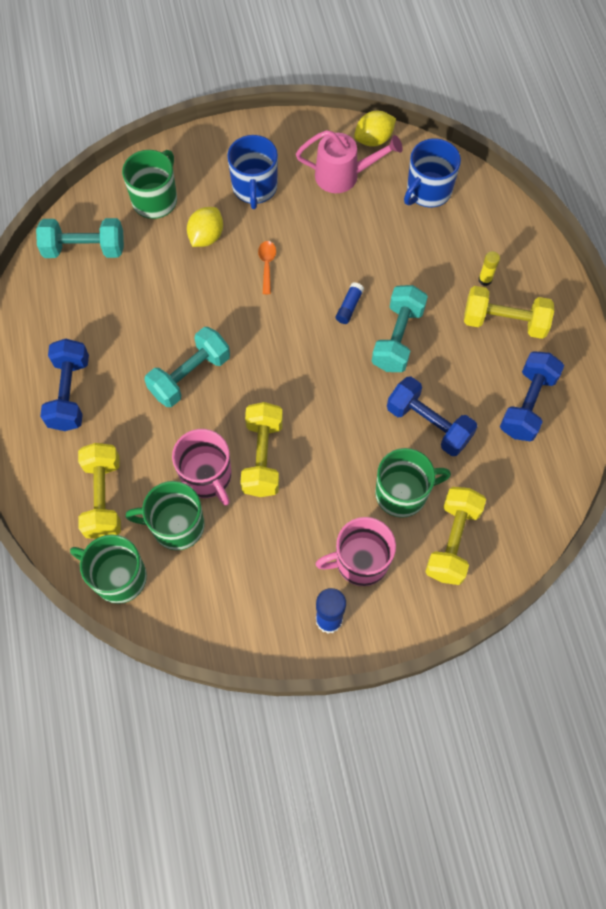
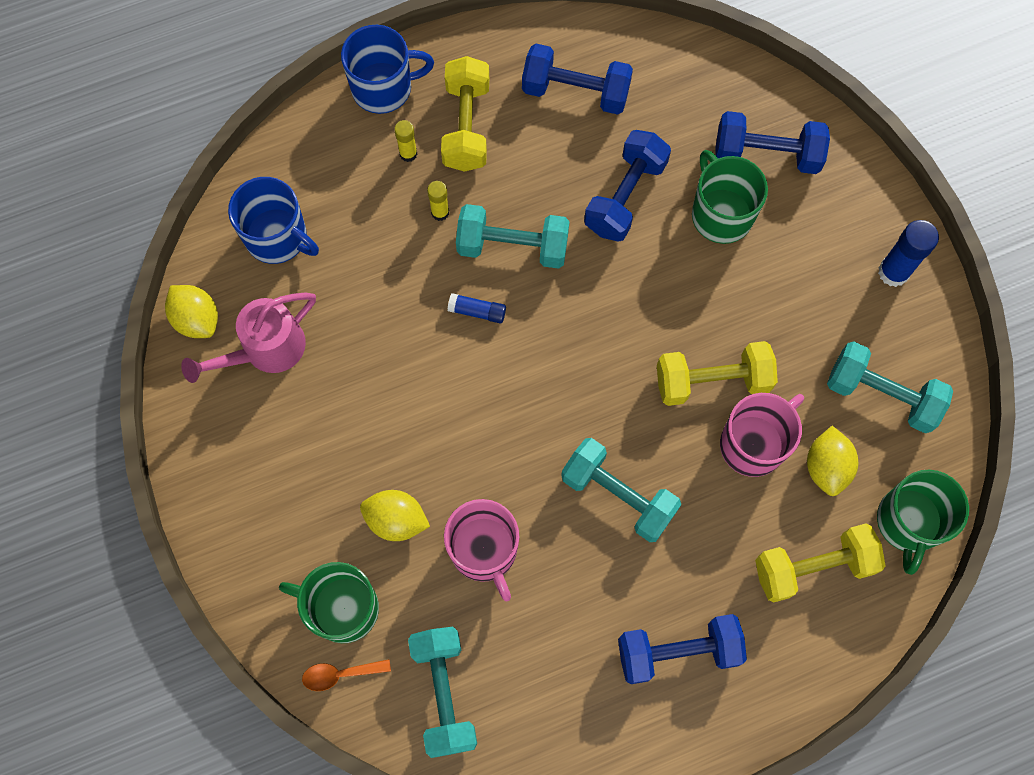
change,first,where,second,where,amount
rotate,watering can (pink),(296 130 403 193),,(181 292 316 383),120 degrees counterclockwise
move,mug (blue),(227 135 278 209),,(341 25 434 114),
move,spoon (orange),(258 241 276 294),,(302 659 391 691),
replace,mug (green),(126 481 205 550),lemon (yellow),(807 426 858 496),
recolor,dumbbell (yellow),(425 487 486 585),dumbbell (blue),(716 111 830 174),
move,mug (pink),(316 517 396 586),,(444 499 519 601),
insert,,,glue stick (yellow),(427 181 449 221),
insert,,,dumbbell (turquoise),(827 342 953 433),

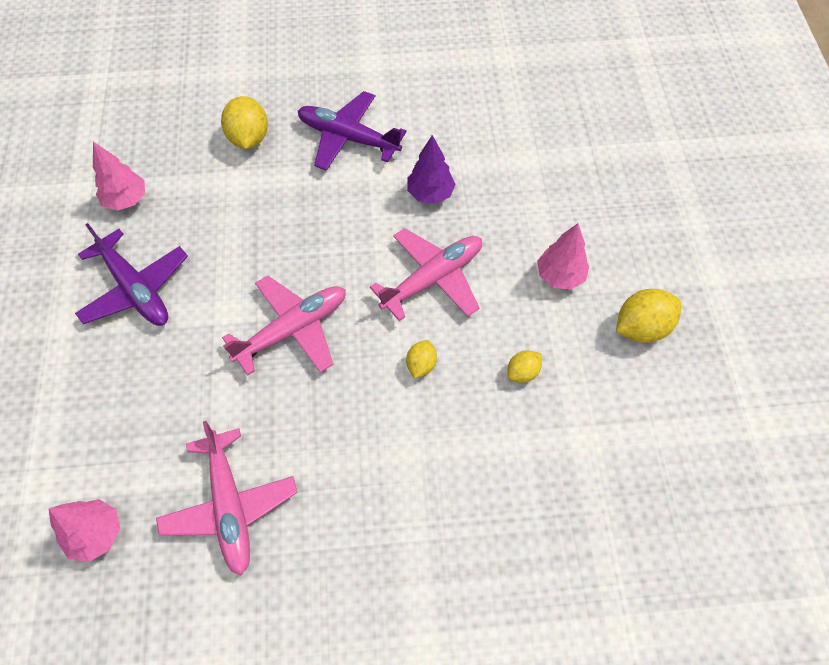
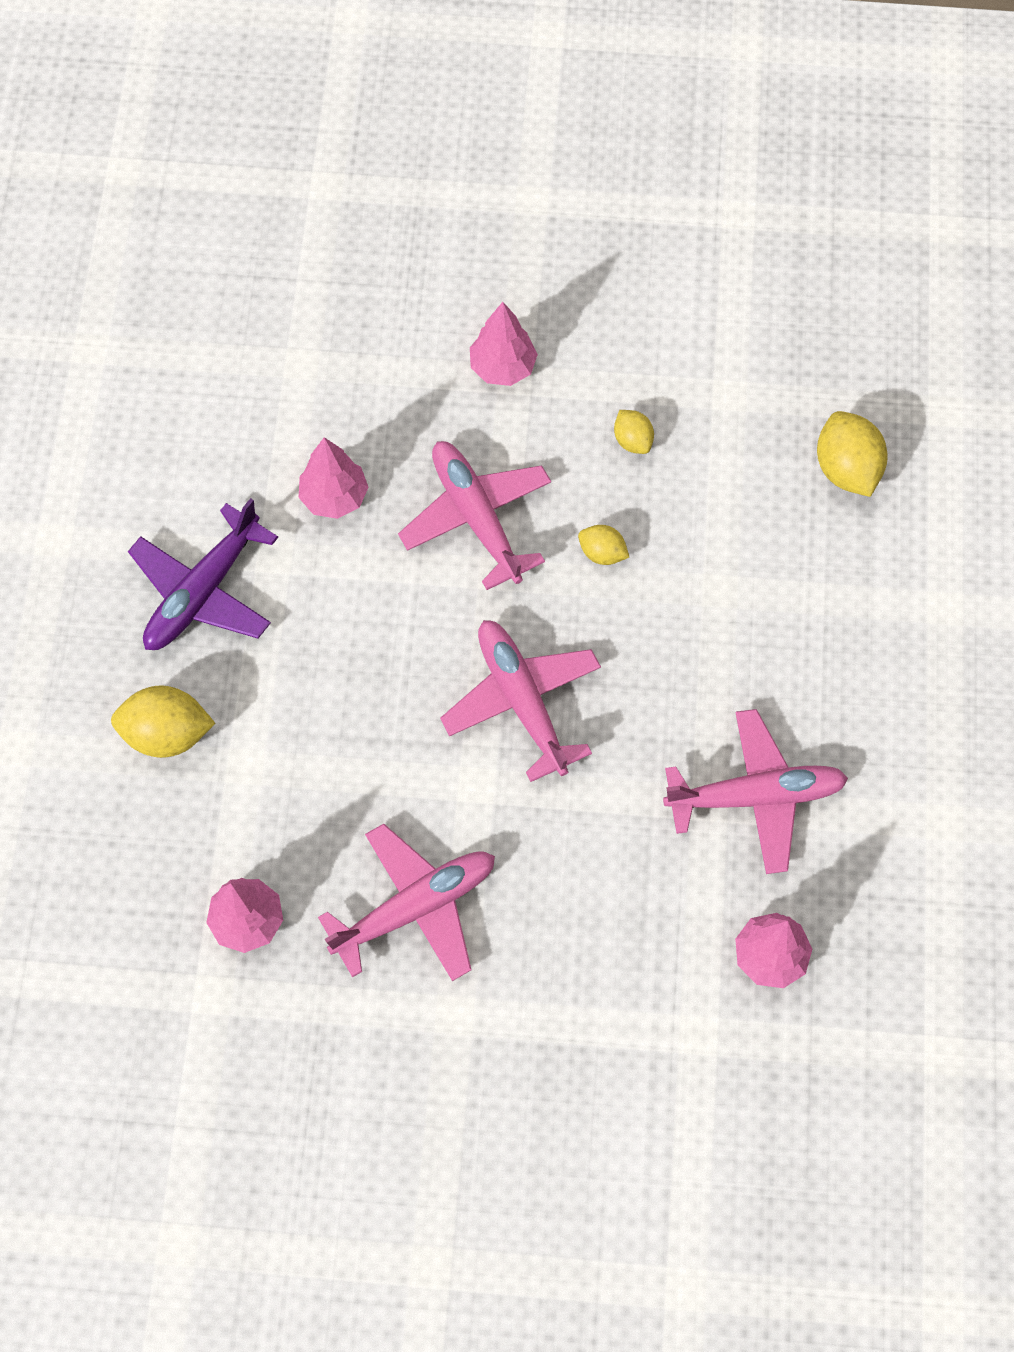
change,first,where,second,where,amount
recolor,tree (purple),(407 135 456 204),tree (pink),(299 437 369 519),
recolor,plane (purple),(75 223 188 326),plane (pink),(318 824 495 981),
move,lemon (yellow),(616 289 681 343),,(817 411 887 497),

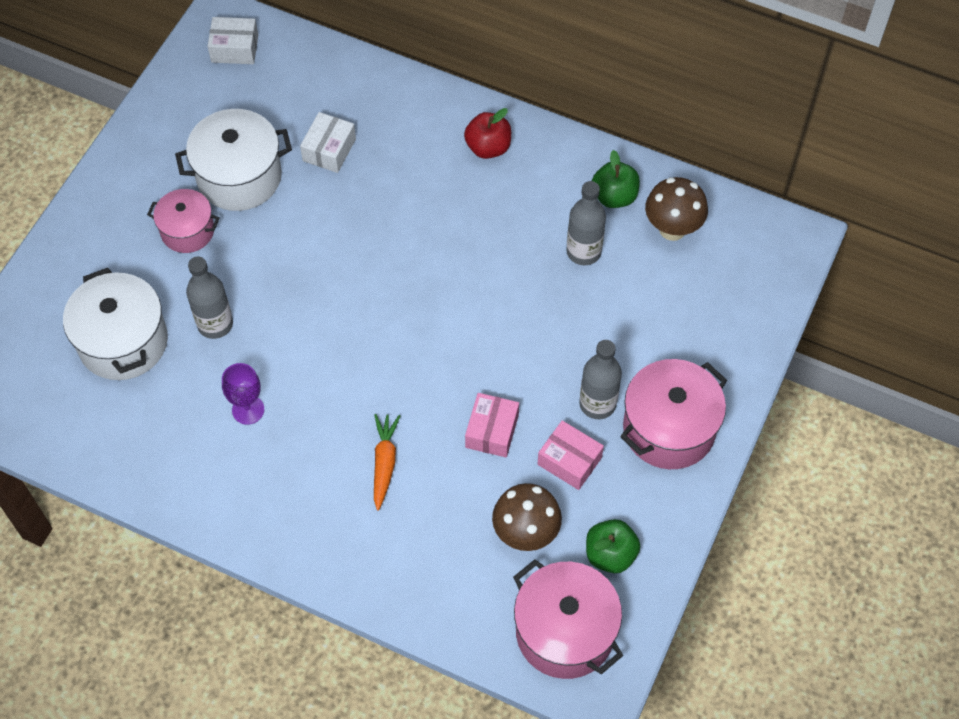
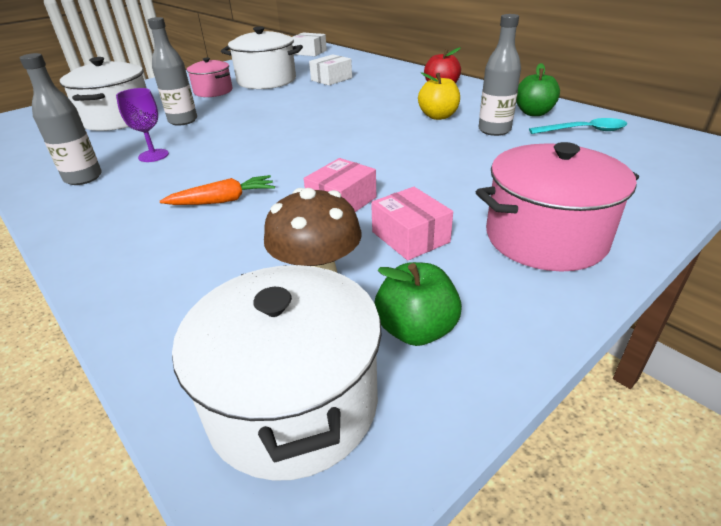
change,first,where,second,where,amount
replace,mushroom (brown),(645 177 708 241),spoon (turquoise),(529 118 627 134),
move,bottle (grey),(579 340 622 419),,(20 53 102 185),
rotate,carrot (orange),(374 414 400 511),,(160 175 275 205),45 degrees clockwise
recolor,pot (pink),(513 559 623 679),pot (white),(172 265 382 481),
insert,,,apple (yellow),(418 72 460 120),

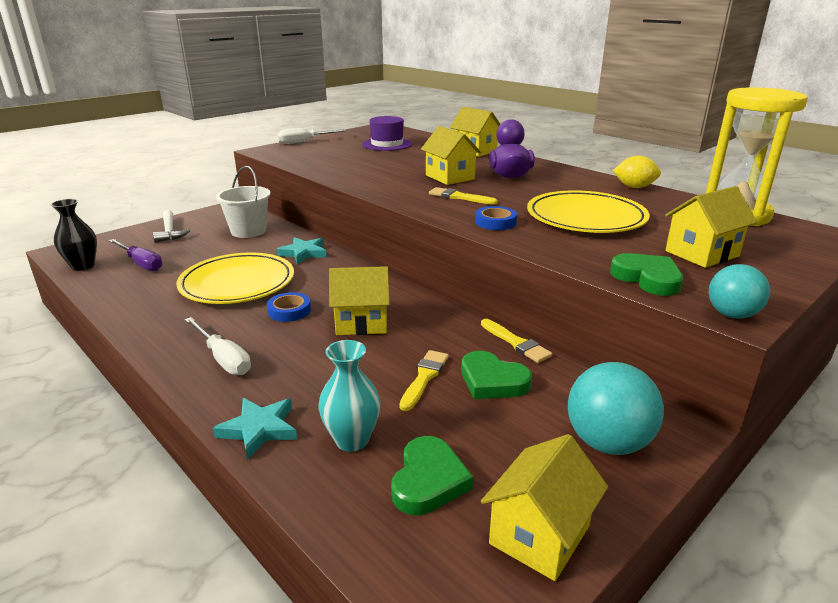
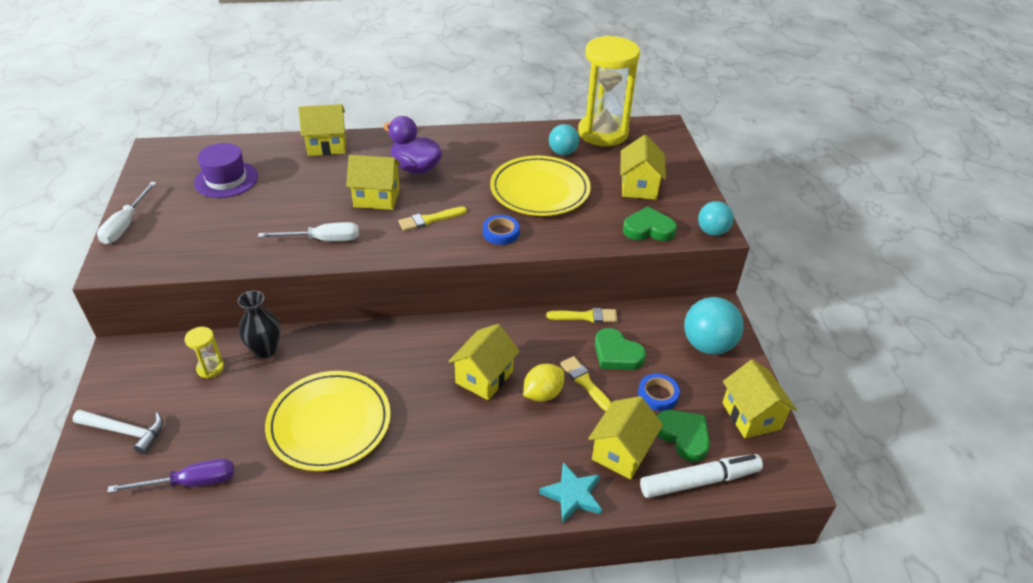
change,first,where,second,where,amount
move,lemon (yellow),(613 156 661 188),,(523 364 564 402),
replace,bucket (white),(216 166 271 238),hourglass (yellow),(185 327 224 379),
move,vase (black),(51 199 97 271),,(238 290 281 358),
delete,star (turquoise),(276 237 327 264),,,
move,tape (blue),(267 292 311 322),,(638 373 680 411),
move,screwdriver (white),(185 317 251 375),,(258 222 359 241),
replace,vase (turquoise),(319 340 380 452),house (yellow),(588 396 663 479),
rotate,heart (green),(461 351 532 399),,(595 328 646 370),60 degrees clockwise
insert,,,ball (turquoise),(549 124 579 155),
insert,,,marker (white),(640 454 763 498),

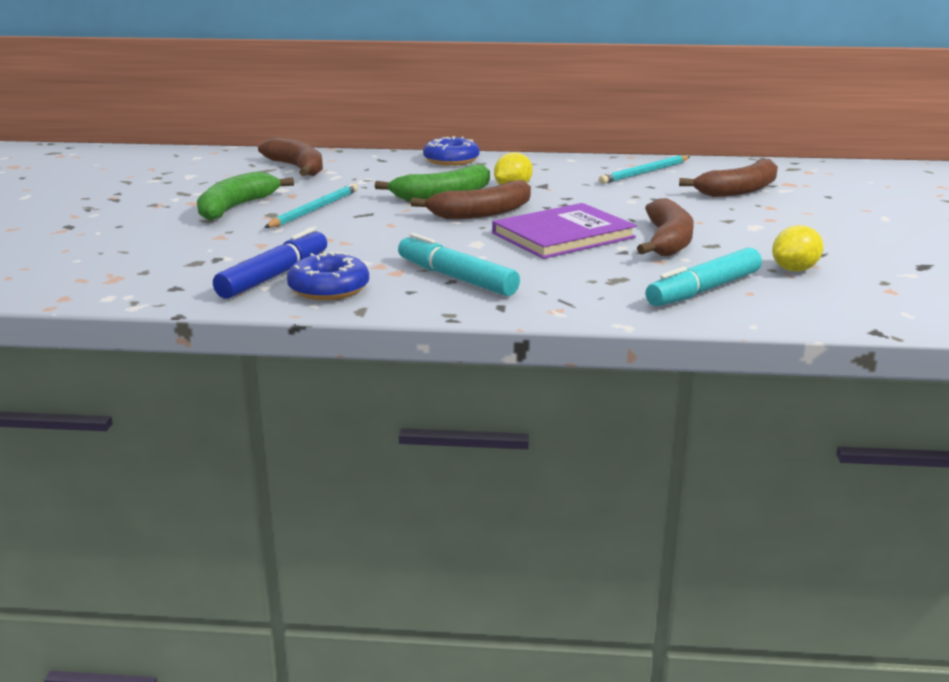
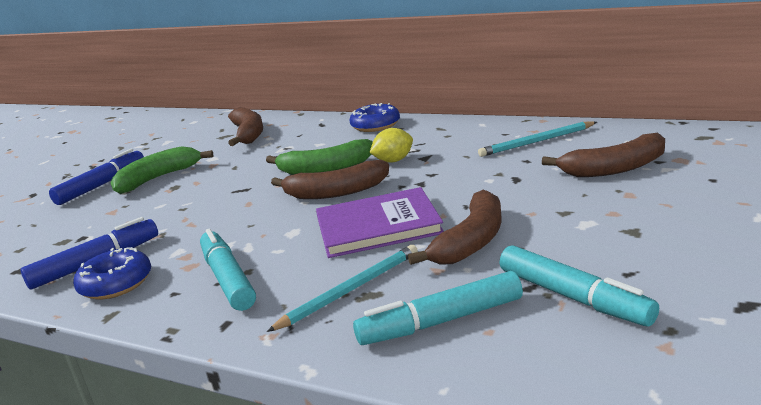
change,first,where,second,where,amount
move,pencil (turquoise),(264 183 358 228),,(267 245 418 332),
replace,lemon (yellow),(772 225 823 272),marker (turquoise),(500 245 659 327),
insert,,,marker (blue),(49 149 144 205),

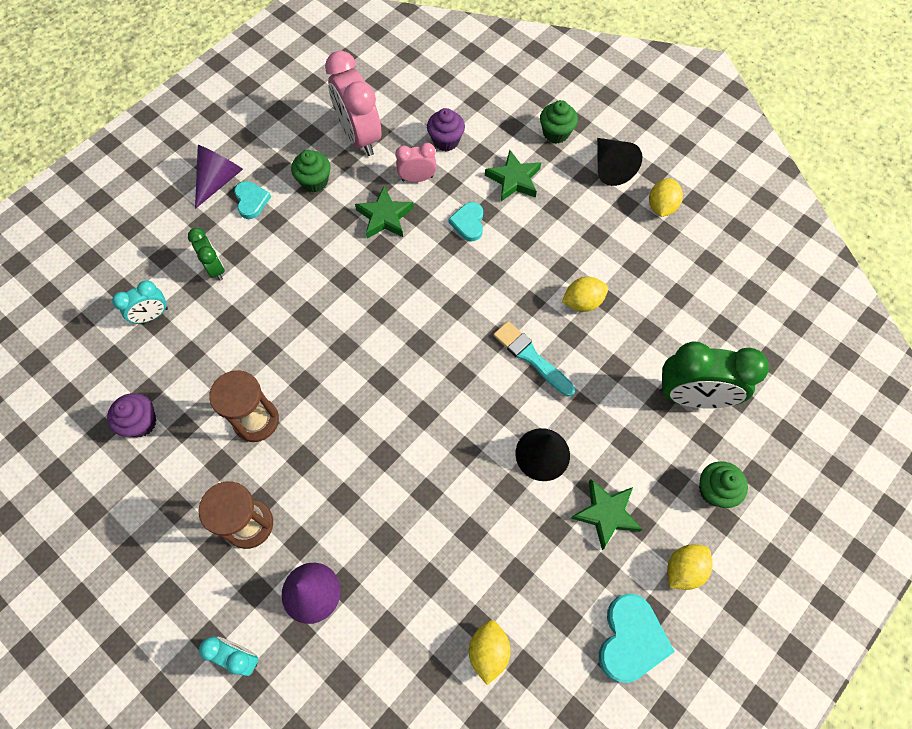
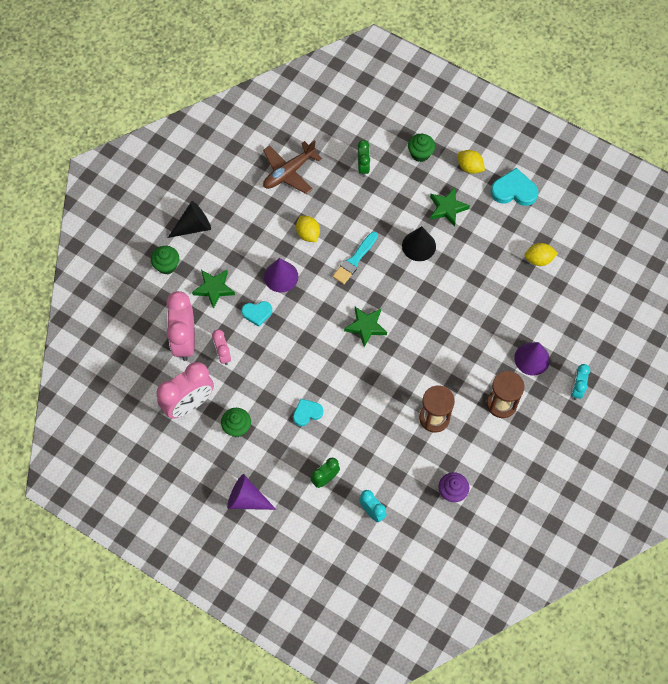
change,first,where,second,where,amount
replace,cupcake (purple),(427 108 465 151),clock (pink),(166 291 195 361),
delete,lemon (yellow),(649 178 683 217),,,
move,heart (turquoise),(234 181 271 219),,(293 399 324 426),
move,star (green),(355 186 414 239),,(344 307 387 347),
resize,clock (green),(660 341 769 409),,(358 140 370 177),x0.53
insert,,,plane (brown),(263 140 322 194),
insert,,,cone (purple),(264 258 298 292),

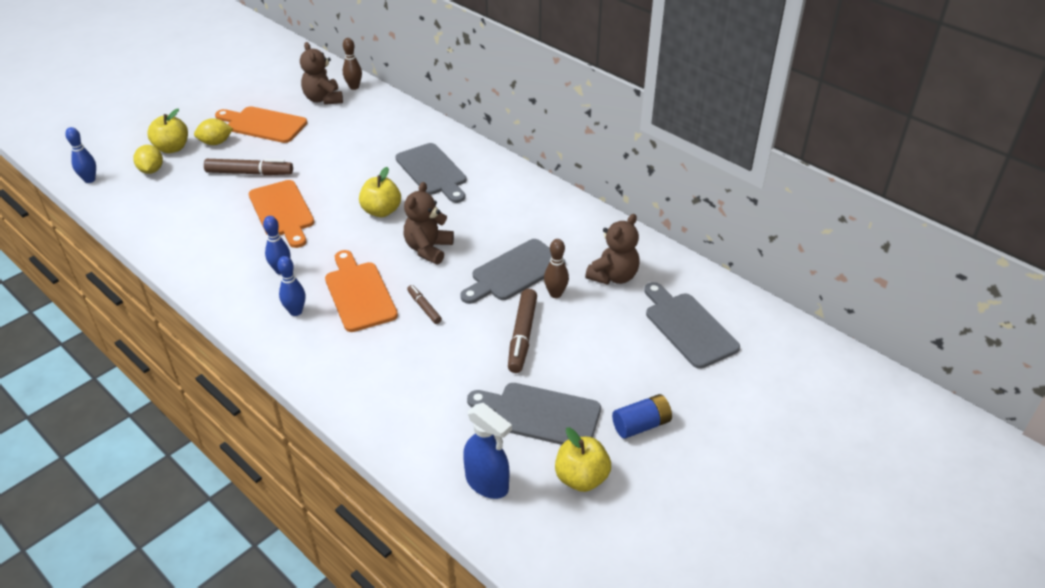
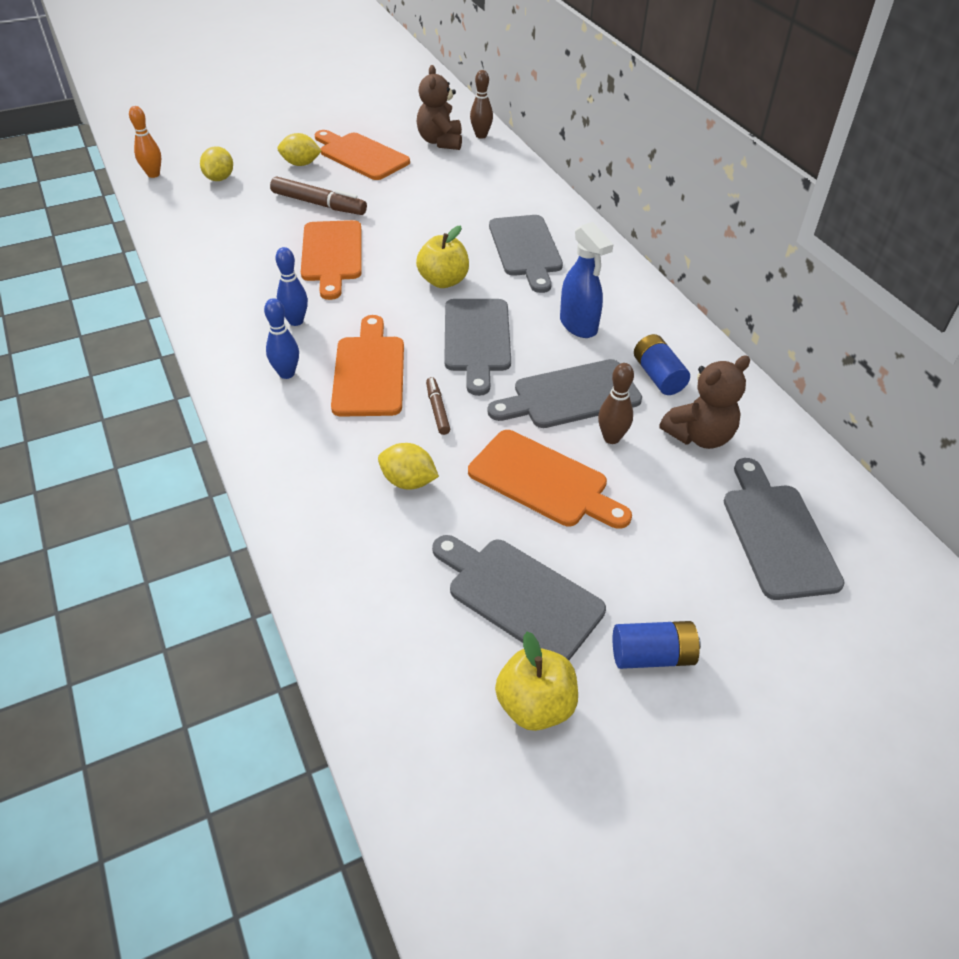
change,first,where,second,where,amount
delete,apple (yellow),(147 108 188 153),,,
recolor,bowling pin (blue),(65 127 96 183),bowling pin (orange),(129 106 161 178),
replace,teddy bear (brown),(404 182 454 265),cutting board (grey),(444 299 511 396),
replace,marker (brown),(508 289 537 373),cutting board (orange),(468 430 632 529),
move,spray bottle (blue),(463 403 512 499),,(560 222 614 338),
insert,,,battery (blue),(634 334 690 395),
insert,,,lemon (yellow),(378 443 439 490),

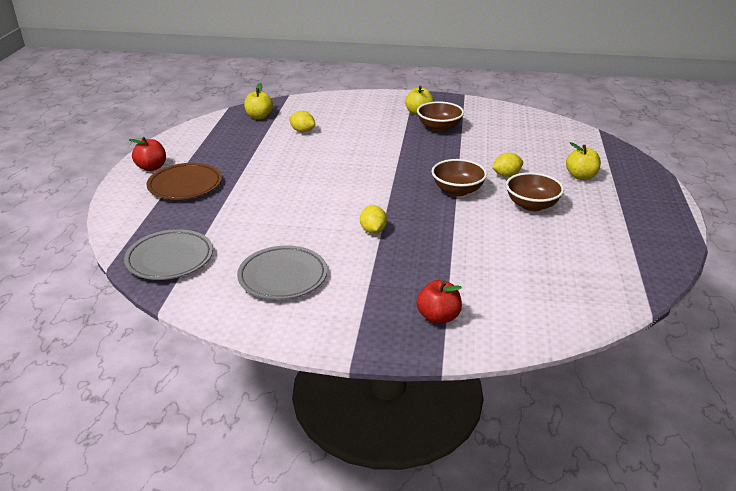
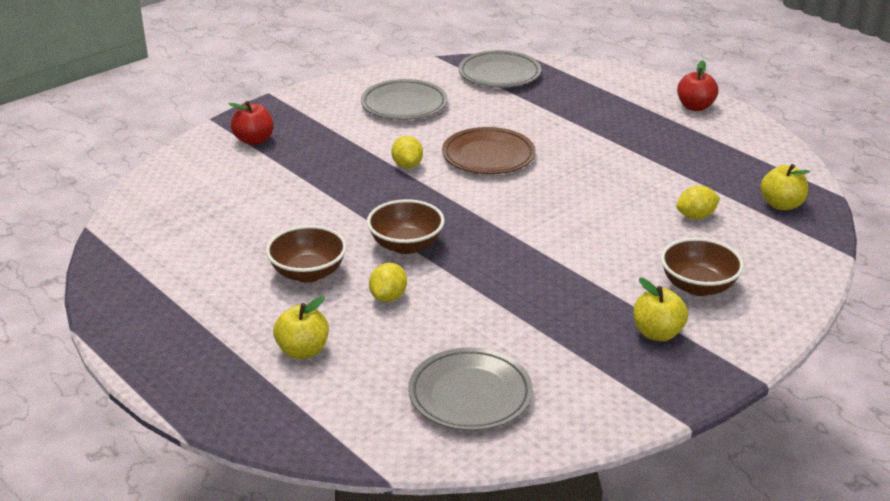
change,first,where,second,where,amount
move,bowl (brown),(417 101 464 132),,(661 238 744 296),
move,plate (brown),(147 163 222 200),,(442 127 536 174),
rotate,lemon (yellow),(360 205 387 234),,(391 136 423 169),45 degrees clockwise
insert,,,plate (grey),(408 348 533 431),

